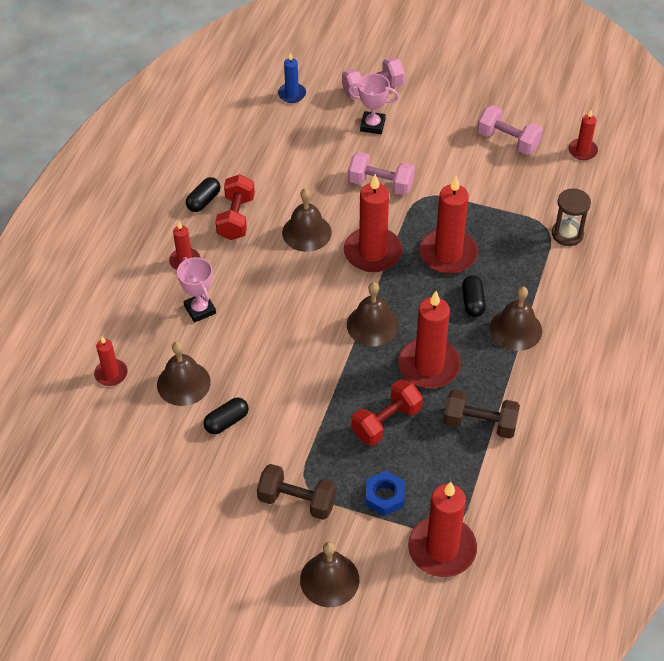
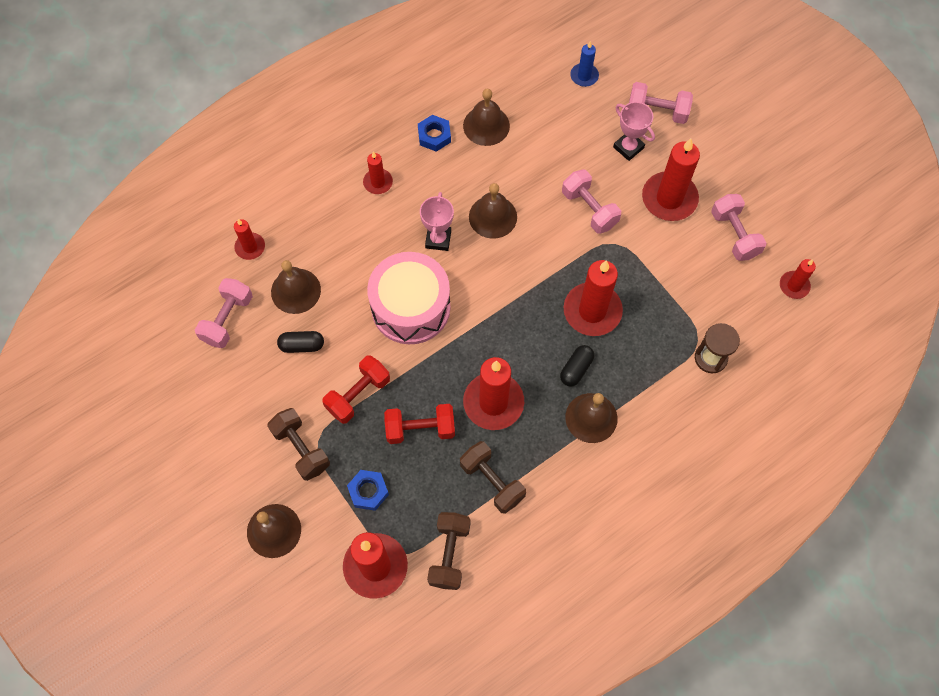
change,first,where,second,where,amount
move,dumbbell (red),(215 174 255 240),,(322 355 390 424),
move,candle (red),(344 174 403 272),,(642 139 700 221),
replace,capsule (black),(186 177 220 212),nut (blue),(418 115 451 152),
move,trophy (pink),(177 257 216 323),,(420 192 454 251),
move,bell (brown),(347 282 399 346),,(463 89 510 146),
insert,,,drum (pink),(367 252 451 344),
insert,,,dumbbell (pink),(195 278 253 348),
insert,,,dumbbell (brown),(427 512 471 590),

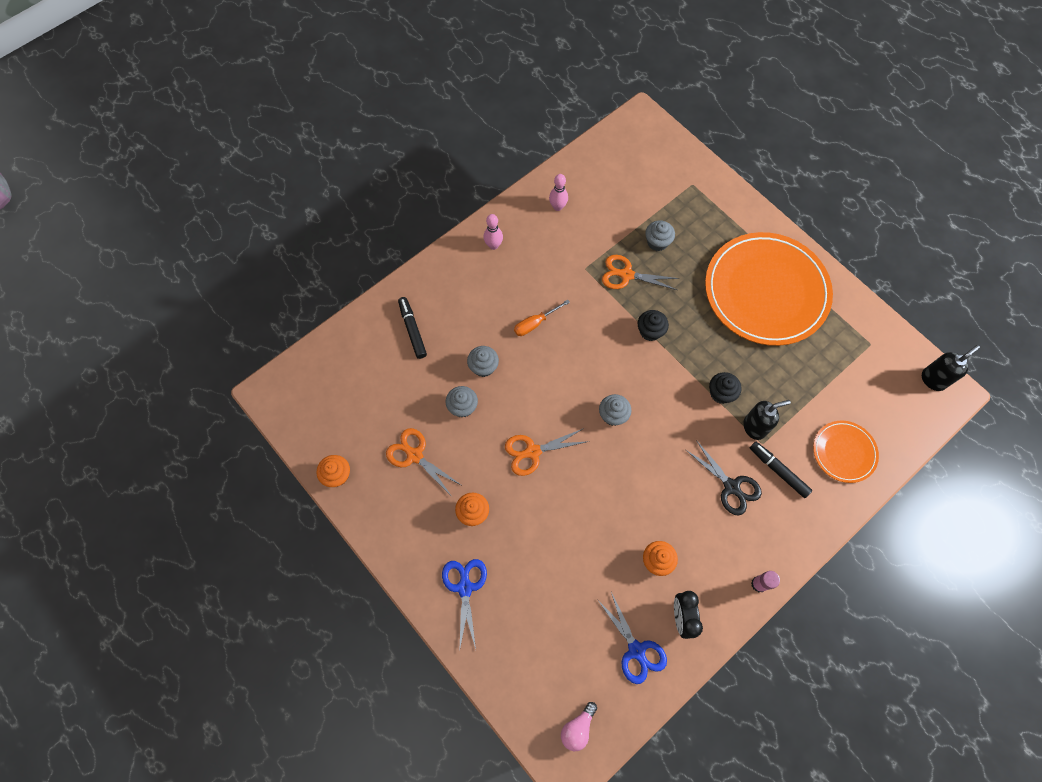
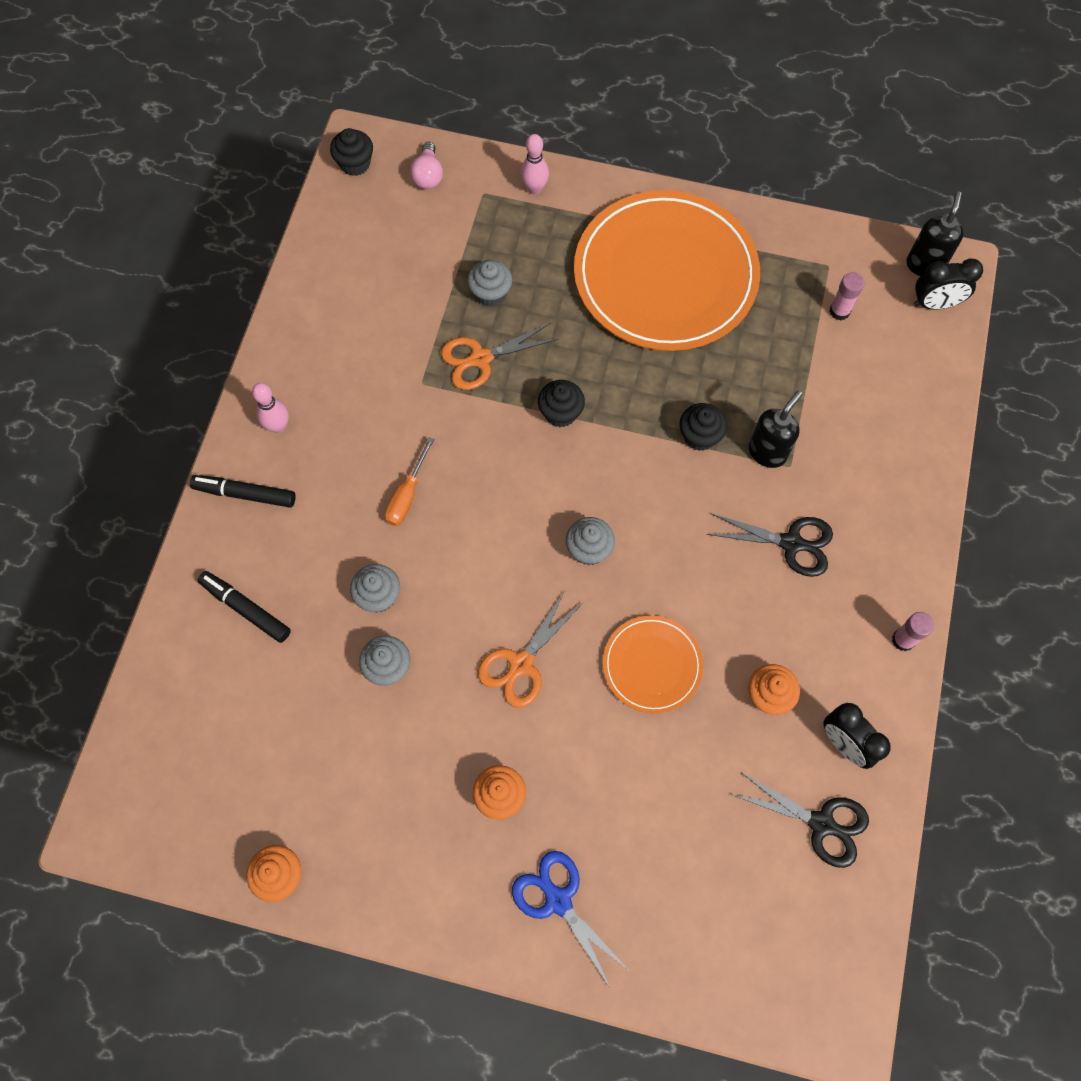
change,first,where,second,where,amount
move,bowling pin (pink),(549 174 568 211),,(520 134 549 195),
move,plate (orange),(813 421 879 483),,(603 615 703 714),
delete,scissors (orange),(386 428 461 495),,,
move,marker (black),(750 442 812 498),,(190 475 296 508),
recolor,scissors (blue),(597 592 667 684),scissors (black),(733 772 869 868),
move,light bulb (pink),(561 702 597 751),,(410 141 443 189),
insert,,,cupcake (black),(330 128 373 176),
insert,,,clock (black),(914 259 983 309),
insert,,,glue stick (pink),(829 272 865 320),

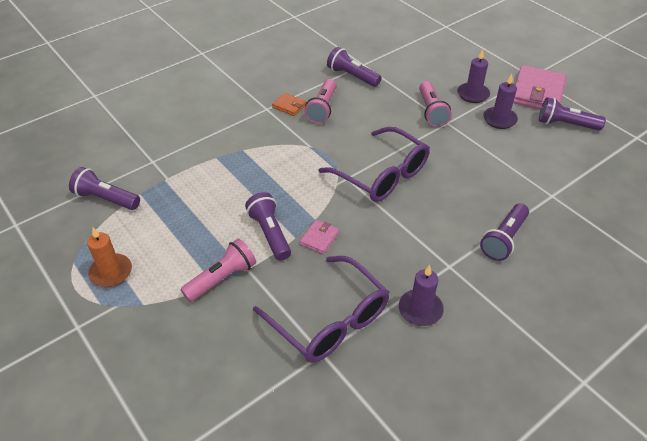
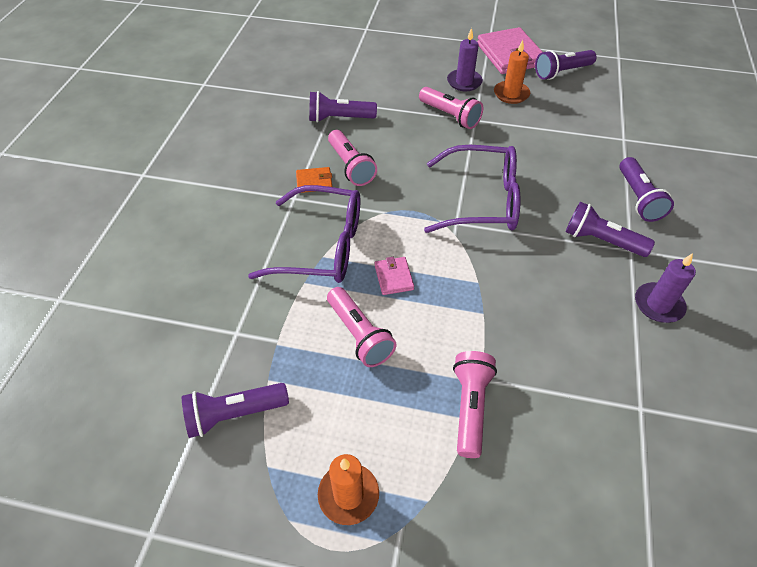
change,first,where,second,where,amount
recolor,candle (purple),(483 74 518 129),candle (orange),(494 40 530 104),
move,flashlight (purple),(245 192 291 261),,(566 202 655 257),
move,wallet (pink),(300 220 339 254),,(375 257 414 295),
move,glasses (purple),(253 256 389 363),,(248 185 360 283),
insert,,,flashlight (pink),(327 287 397 367),

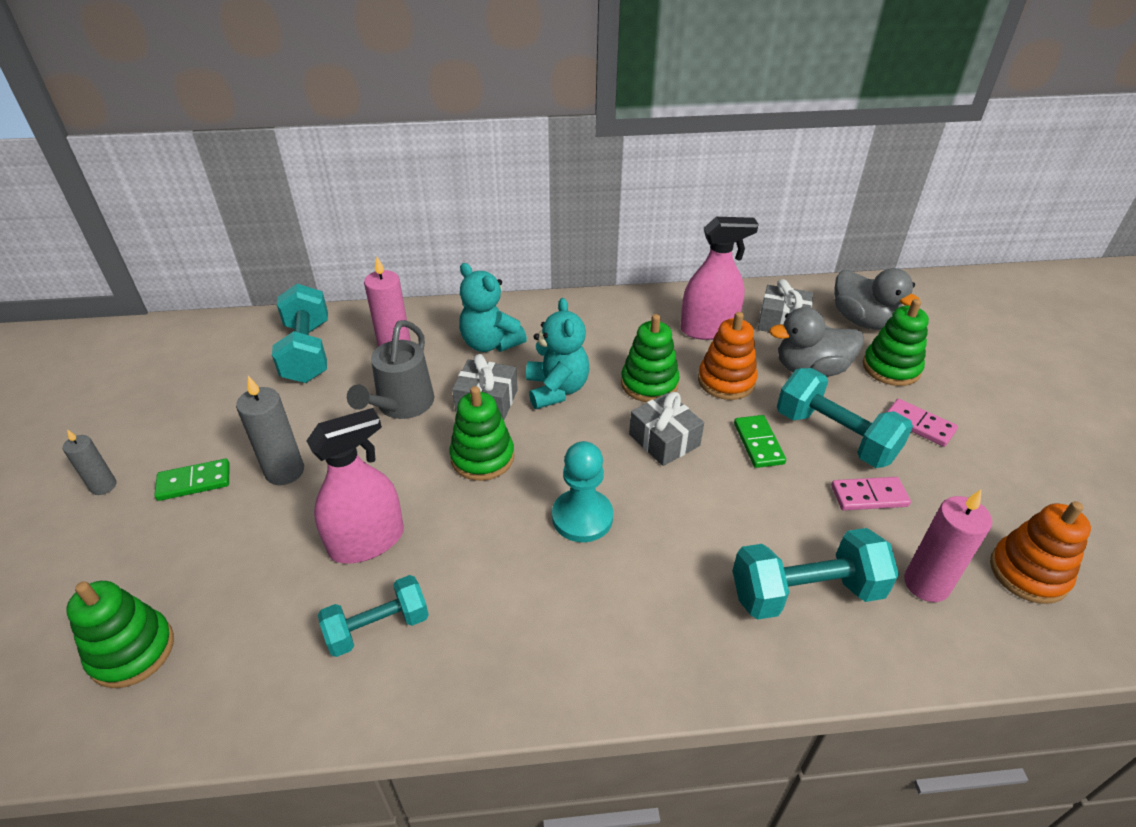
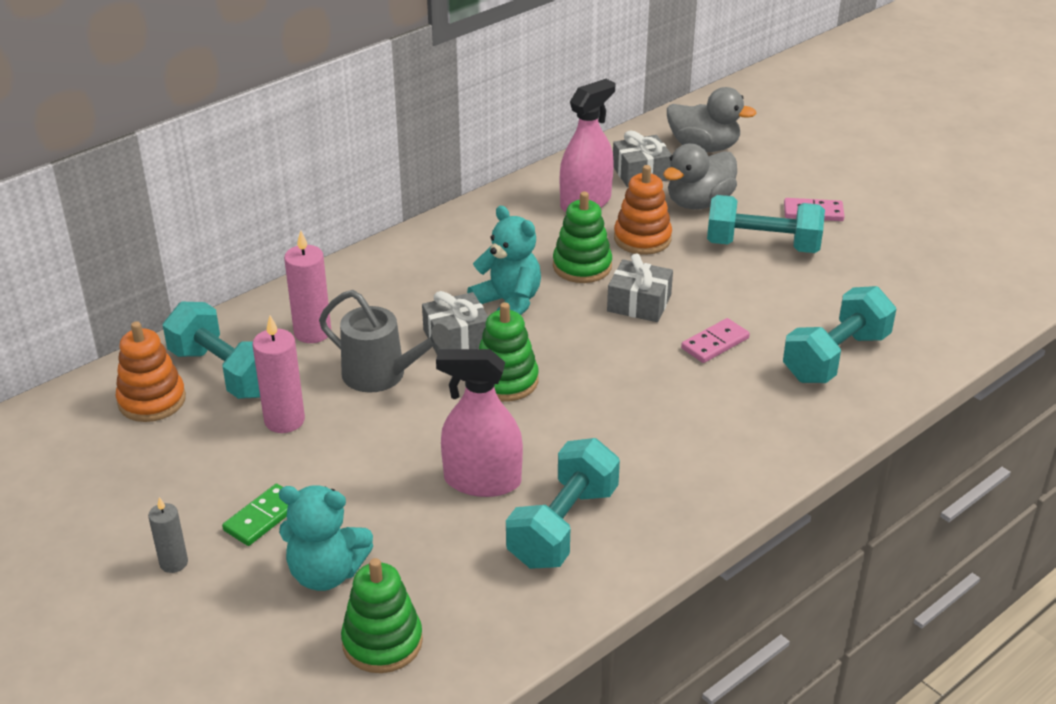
change,first,where,second,where,amount
move,teddy bear (turquoise),(459 263 527 352),,(279 485 373 591),
delete,stacking toy (green),(863 299 929 386),,,
rotate,watering can (grey),(347 320 434 419),,(319 290 451 393),45 degrees counterclockwise
delete,candle (grey),(236 376 304 485),,,
rotate,spray bottle (pink),(306 408 404 563),,(436 349 523 497),105 degrees counterclockwise
delete,domino (green),(734 415 786 468),,,
delete,pawn (turquoise),(552 441 613 542),,,
move,domino (pink),(831 477 911 510),,(681 318 750 363),
move,candle (pink),(904 490 992 602),,(253 316 305 433),
move,stacking toy (orange),(990 501 1091 604),,(116 321 186 422),
resize,dumbbell (turquoise),(318 575 429 657),,(506 438 620 569),x1.51

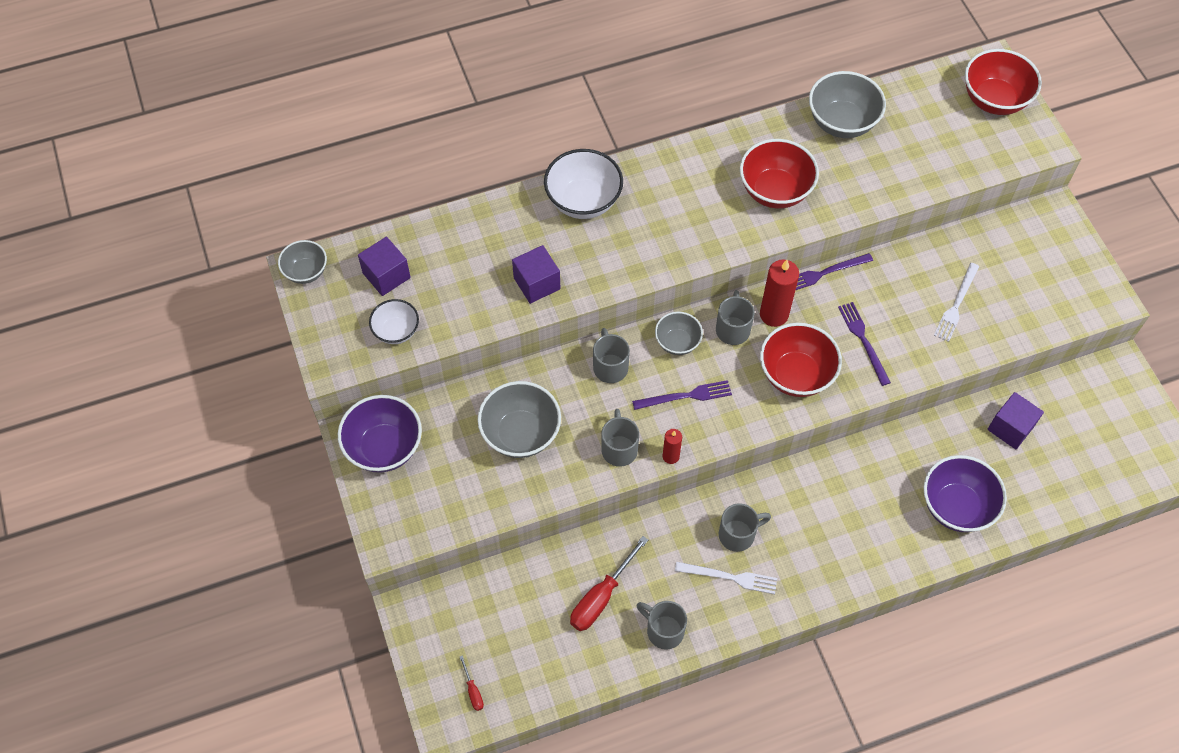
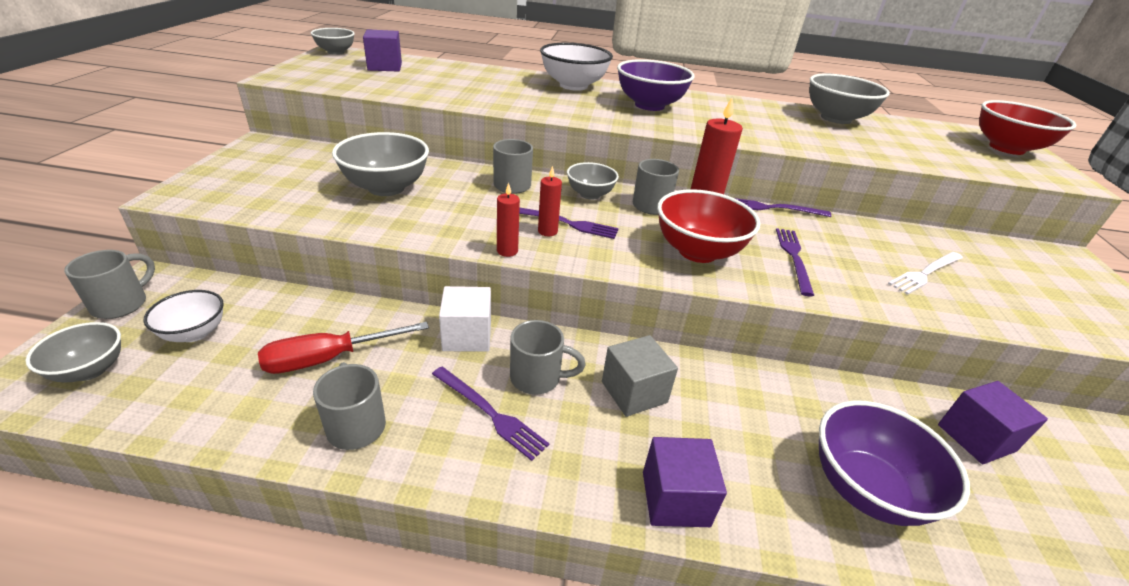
change,first,where,second,where,amount
delete,bowl (red),(740 139 819 209),,,
move,cube (purple),(512 245 561 304),,(643 437 727 527),
move,bowl (white),(369 299 419 344),,(144 290 224 342),
move,bowl (purple),(338 395 422 473),,(617 59 695 111),
move,mug (grey),(601 409 639 467),,(64 250 155 319),
recolor,fork (white),(675 562 777 594),fork (purple),(432 367 550 461),
replace,screwdriver (red),(460 655 484 711),bowl (grey),(25 322 121 382),
insert,,,candle (red),(538 166 562 236),
insert,,,cube (white),(439 286 491 352),
insert,,,cube (grey),(602 335 678 417),

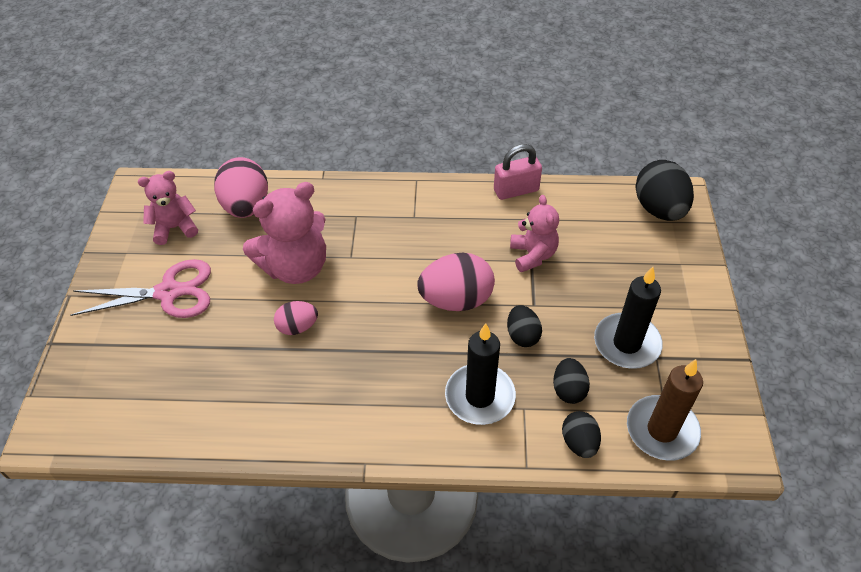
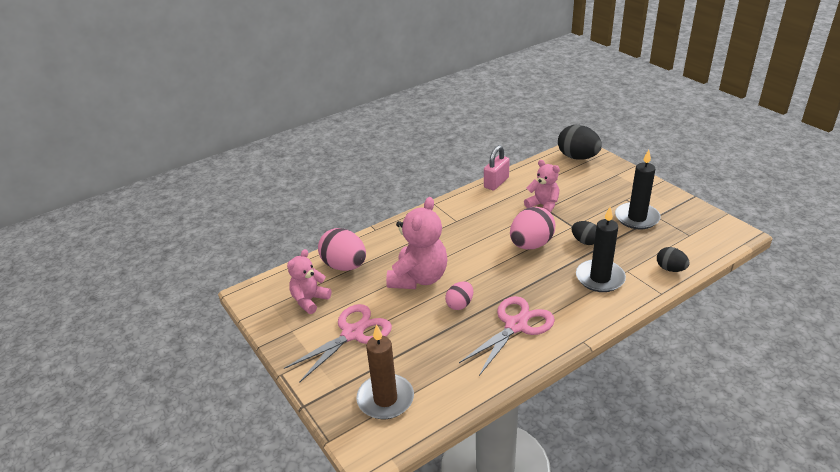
change,first,where,second,where,amount
delete,egg (black),(553 358 590 404),,,
move,candle (brown),(627 359 703 461),,(356 324 414 419),
insert,,,scissors (pink),(459 296 555 376),

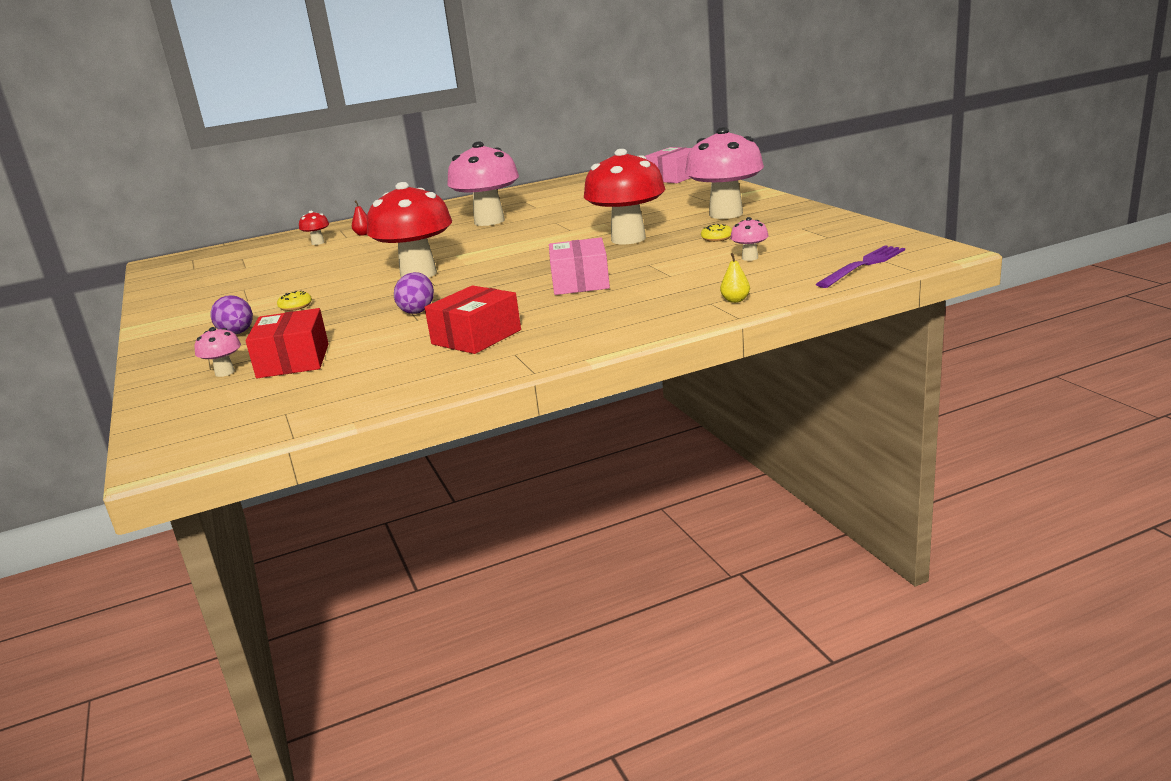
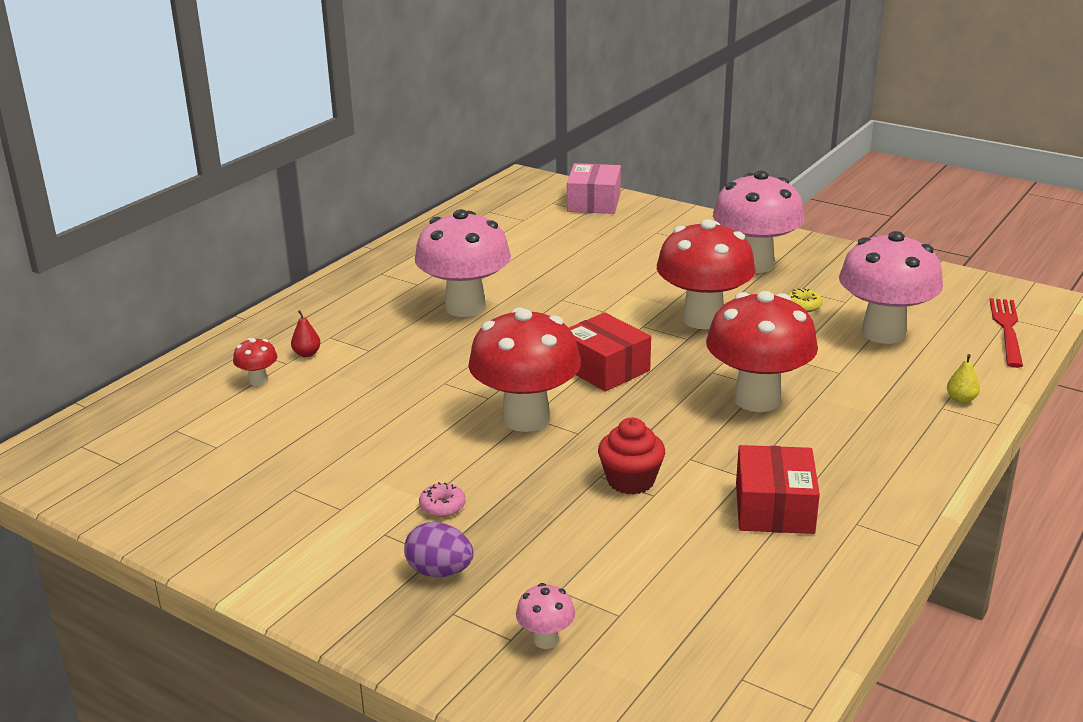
change,first,where,second,where,amount
resize,mushroom (pink),(730 217 769 261),,(839 231 943 344),x2.40
replace,box (pink),(549 237 610 295),mushroom (red),(706 291 818 412),
recolor,fork (purple),(816 245 905 288),fork (red),(990 298 1023 368),
replace,egg (purple),(394 272 434 314),cupcake (red),(598 418 665 495),
recolor,donut (yellow),(277 291 312 311),donut (pink),(419 482 465 517),
move,box (red),(245 308 329 378),,(569 313 651 392),

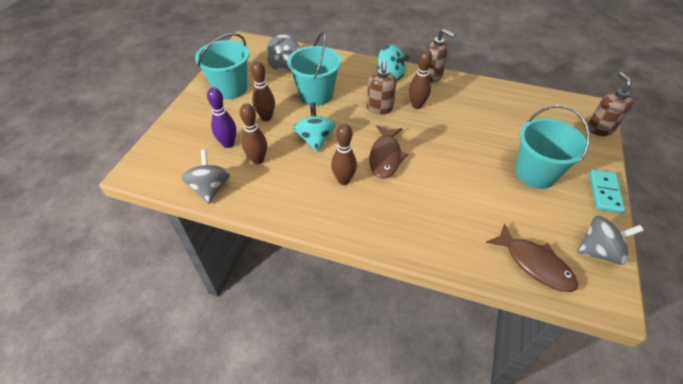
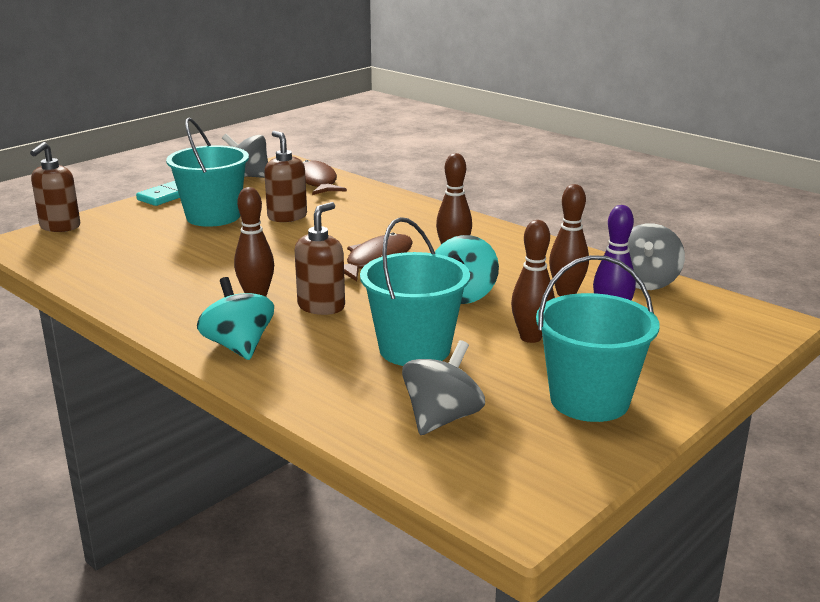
change,first,where,second,where,amount
move,soap dispenser (brown),(427 29 455 83),,(264 131 307 222),

